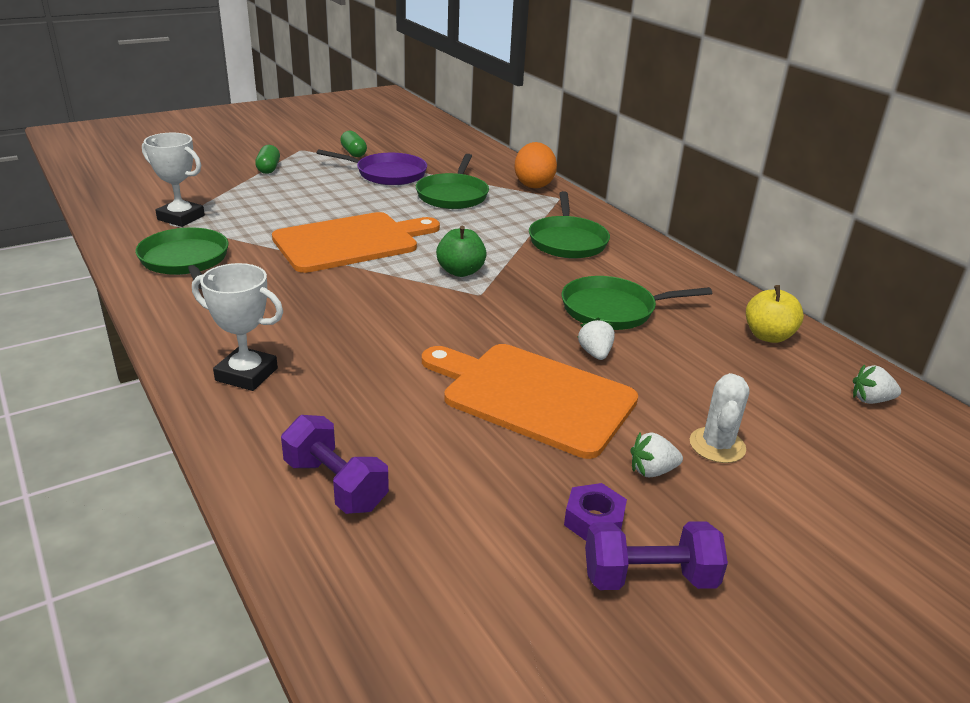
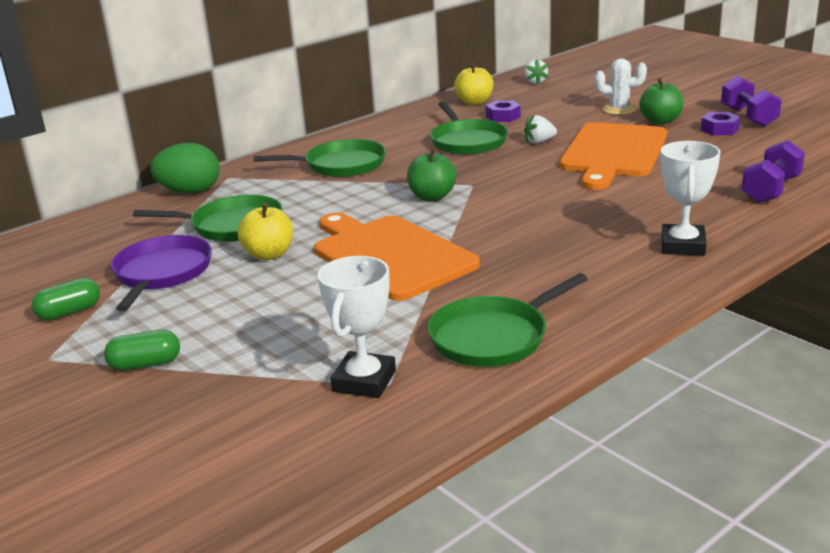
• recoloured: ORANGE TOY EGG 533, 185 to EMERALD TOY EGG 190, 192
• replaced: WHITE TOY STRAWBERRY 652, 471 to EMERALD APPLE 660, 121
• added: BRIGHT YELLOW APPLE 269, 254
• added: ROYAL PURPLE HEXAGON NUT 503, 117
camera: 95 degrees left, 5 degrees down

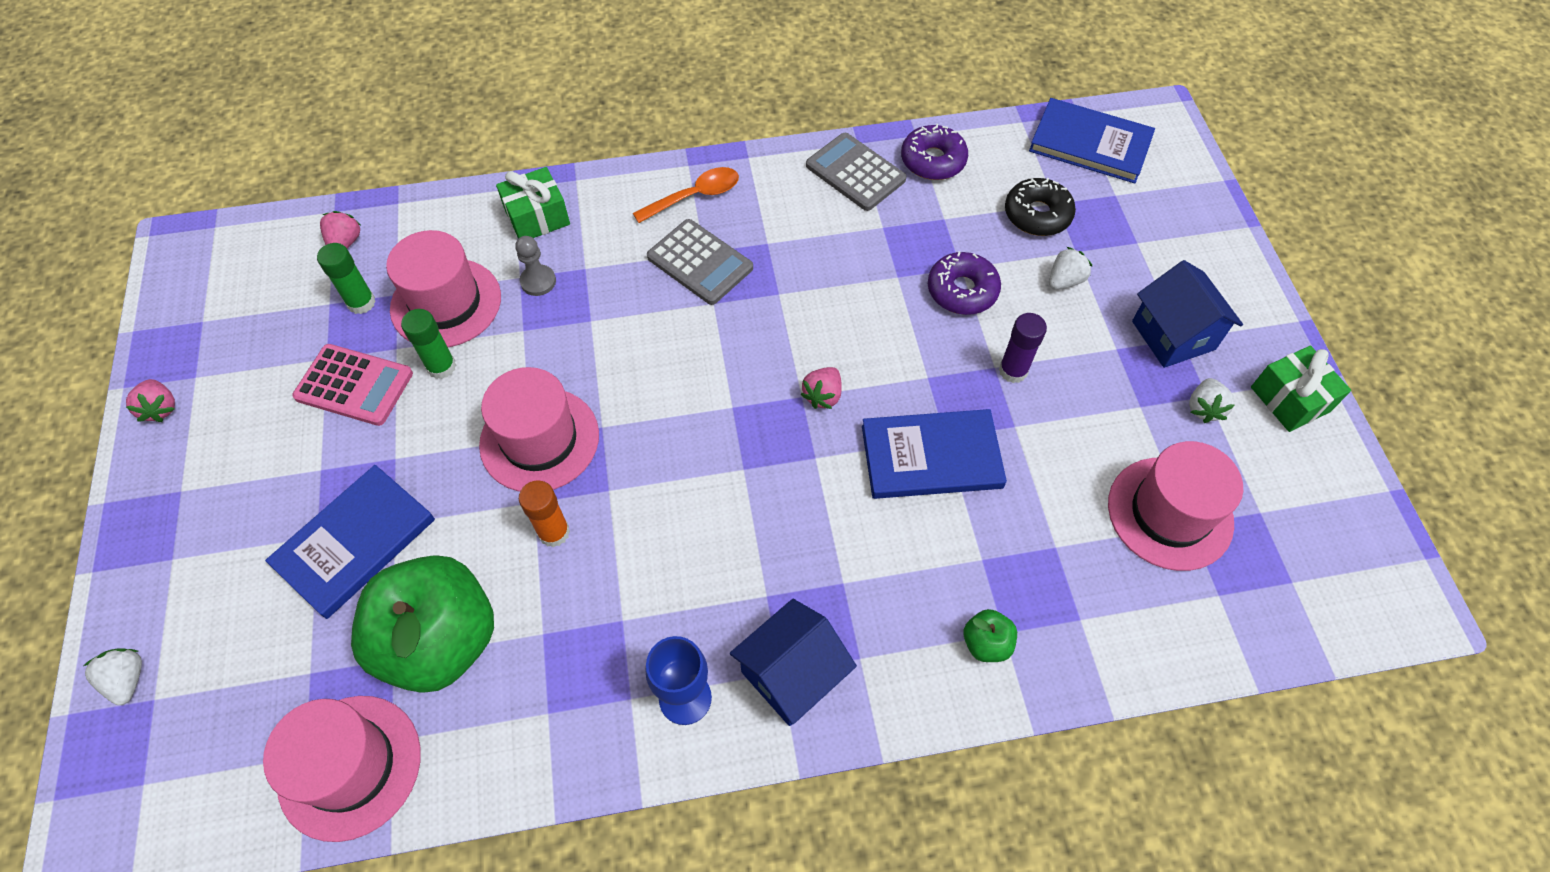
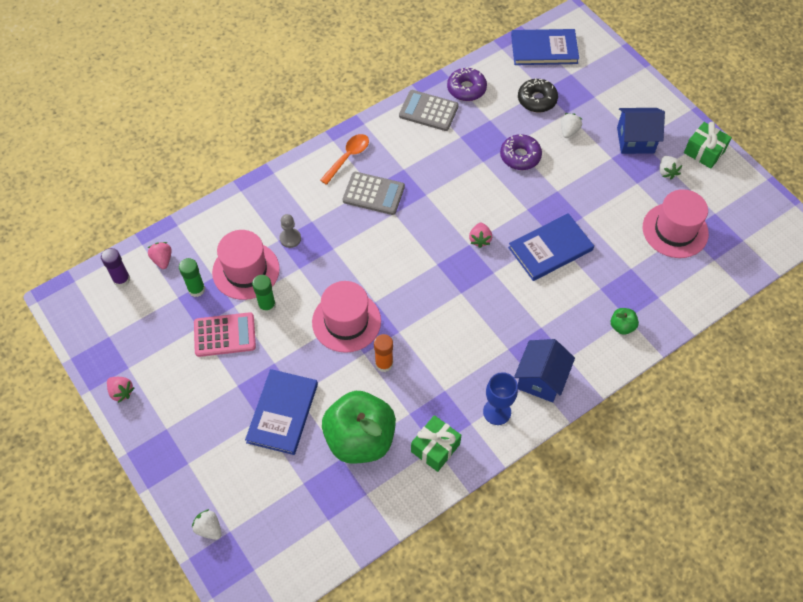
• removed: ROSE-PINK TALL HAT 349, 766
• moved: EMERALD PRESENT 537, 217 to 435, 448
• moved: ROYAL PURPLE STICK OF GLUE 1013, 371 to 121, 279
• turned: BLUE COTTAGE 1173, 335 = 635, 140 45 degrees counterclockwise
camera: 25 degrees left, 0 degrees up

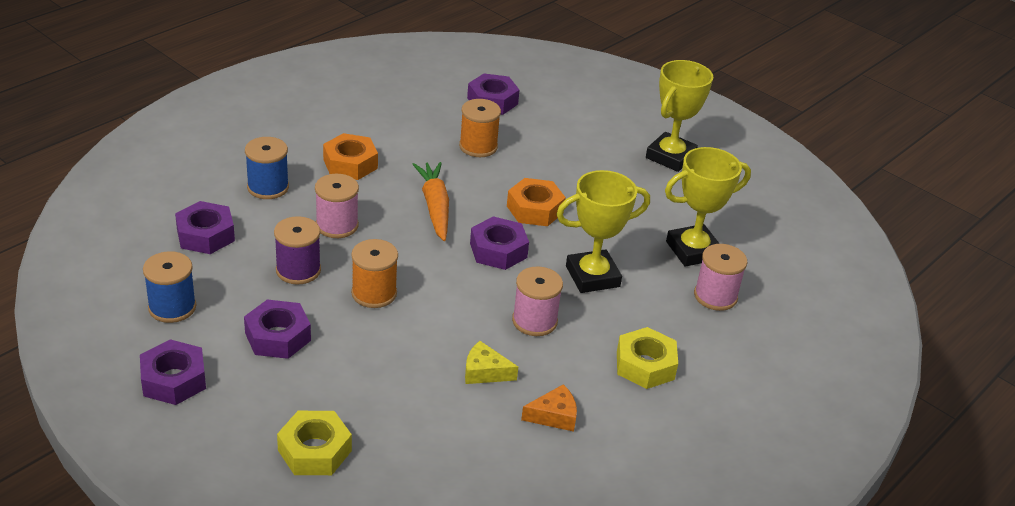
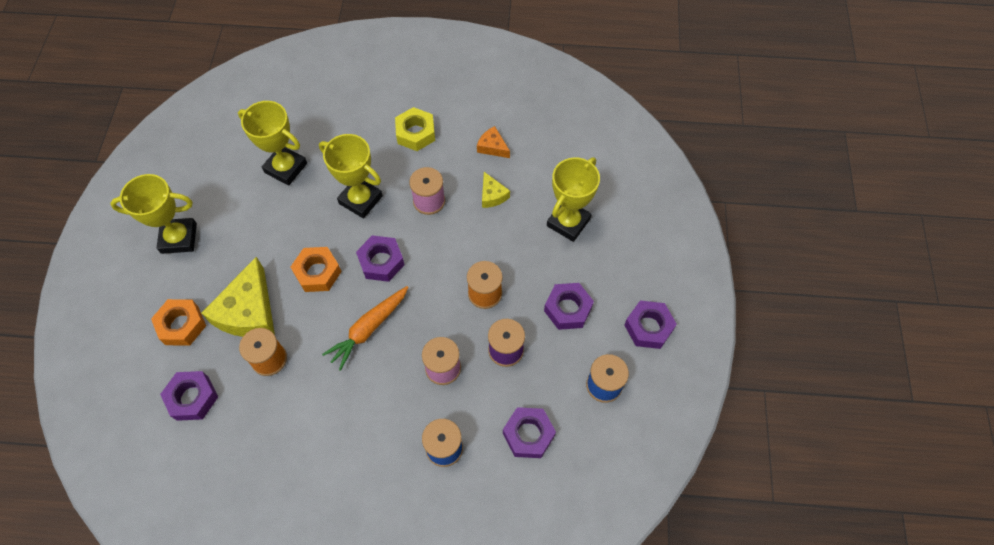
• removed: BRIGHT YELLOW HEXAGON NUT 314, 450
• moved: ORANGE HEXAGON NUT 350, 164 to 182, 325
• removed: ROSE-PINK SPOOL 715, 296
• added: BRIGHT YELLOW CHEESE WEDGE 249, 311
• added: BRIGHT YELLOW PRIZE CUP 568, 222
camera: 125 degrees left, 25 degrees up

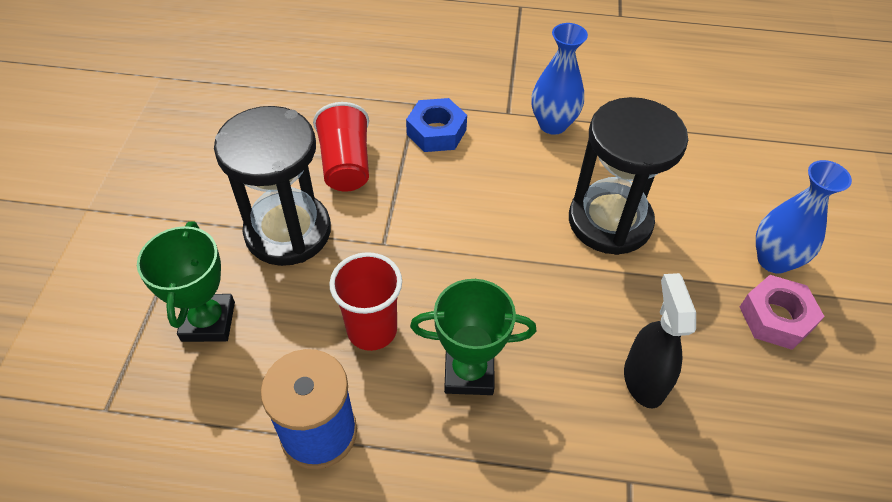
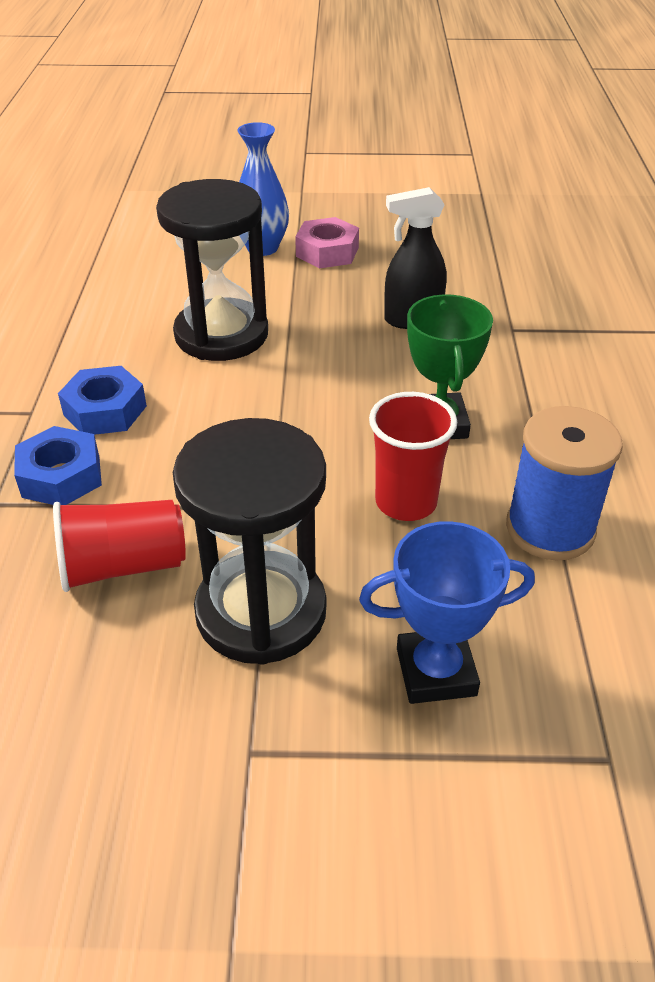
• recoloured: EMERALD PRIZE CUP 208, 321 to BLUE PRIZE CUP 436, 671
• removed: BLUE TALL VASE 552, 124
• added: BLUE HEXAGON NUT 105, 410
camera: 95 degrees left, 10 degrees down

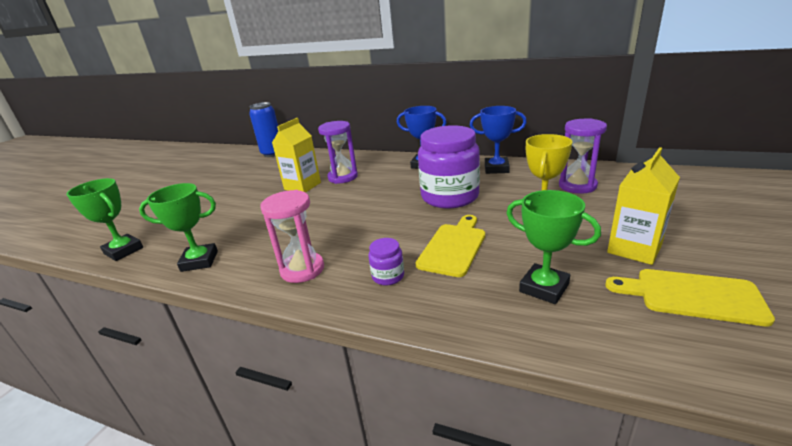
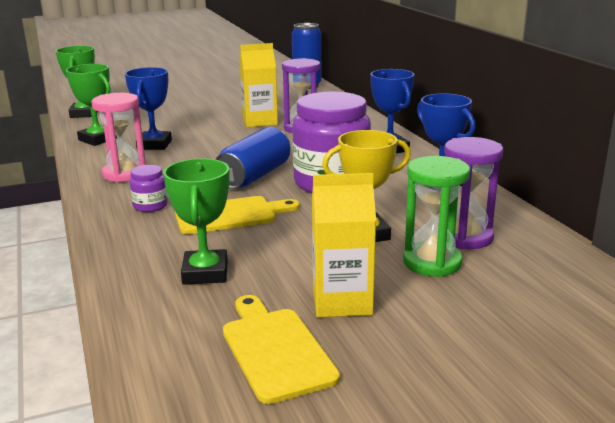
• added: BLUE PRIZE CUP 154, 145
• added: BLUE SODA CAN 254, 176
• added: EMERALD SAND TIMER 432, 262
camera: 45 degrees right, 5 degrees down

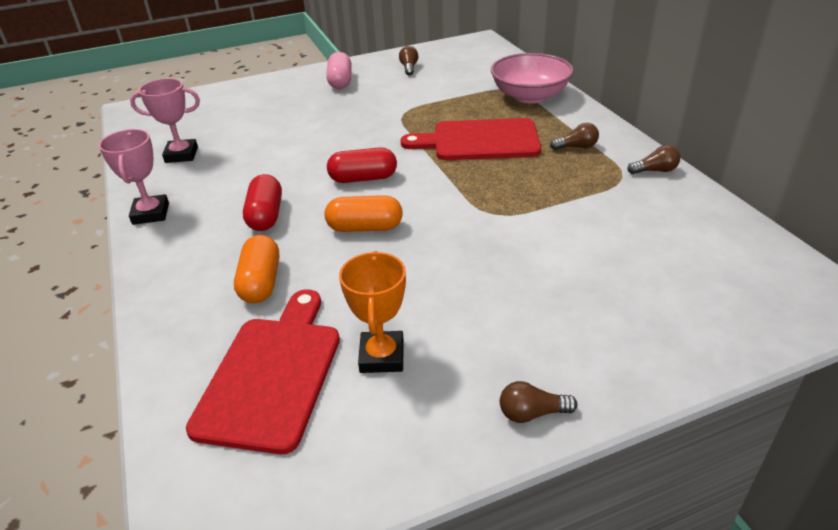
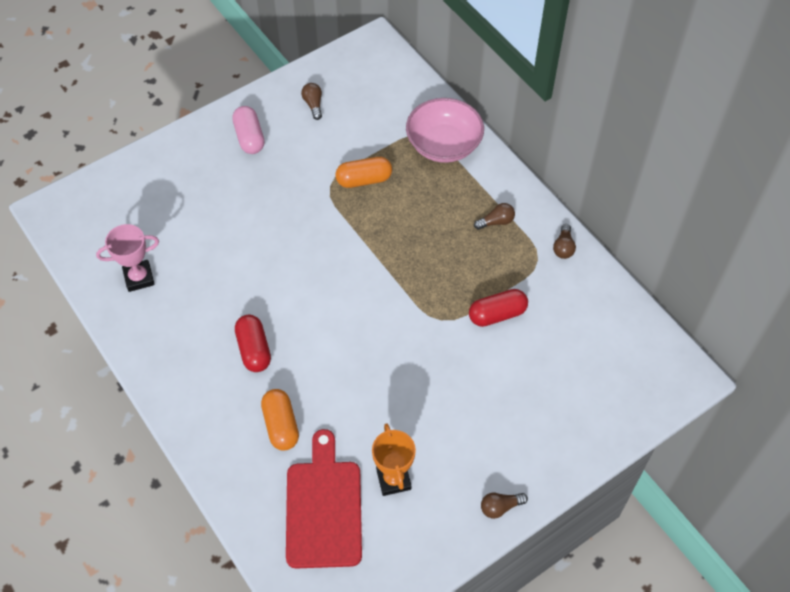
• removed: ROSE-PINK PRIZE CUP 151, 214
• moved: ORANGE CAPSULE 365, 227 to 364, 179
• moved: RED CAPSULE 363, 178 to 497, 314
• removed: RED CHOPPING BOARD 480, 141
• turned: DARK BROWN LIGHT BULB 655, 171 = 563, 247 120 degrees clockwise
camera: 15 degrees left, 20 degrees up

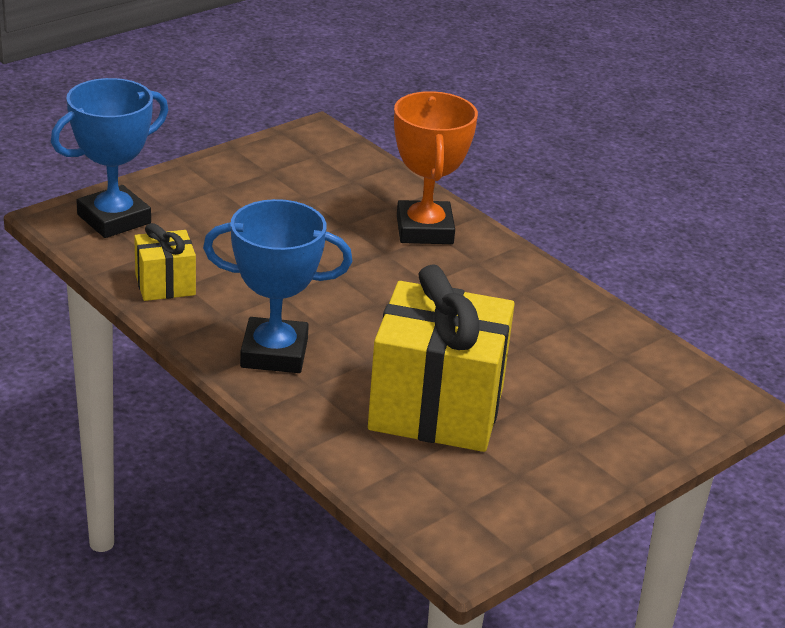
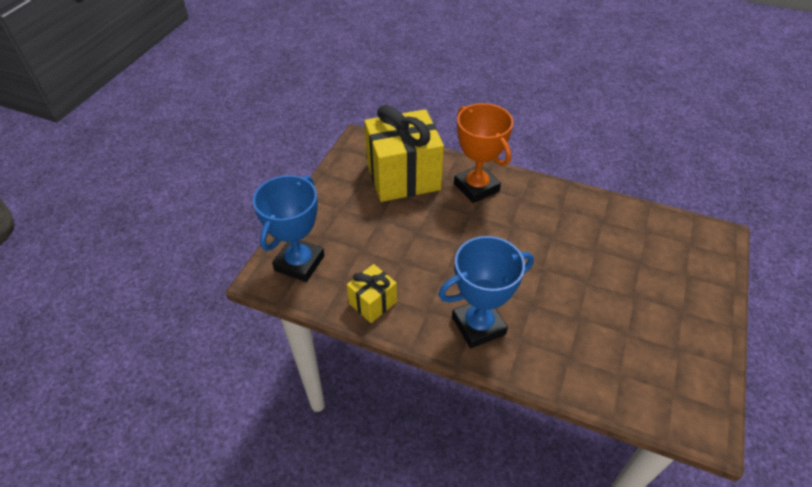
• moved: BRIGHT YELLOW PRESENT 436, 409 to 403, 177
camera: 25 degrees left, 15 degrees up

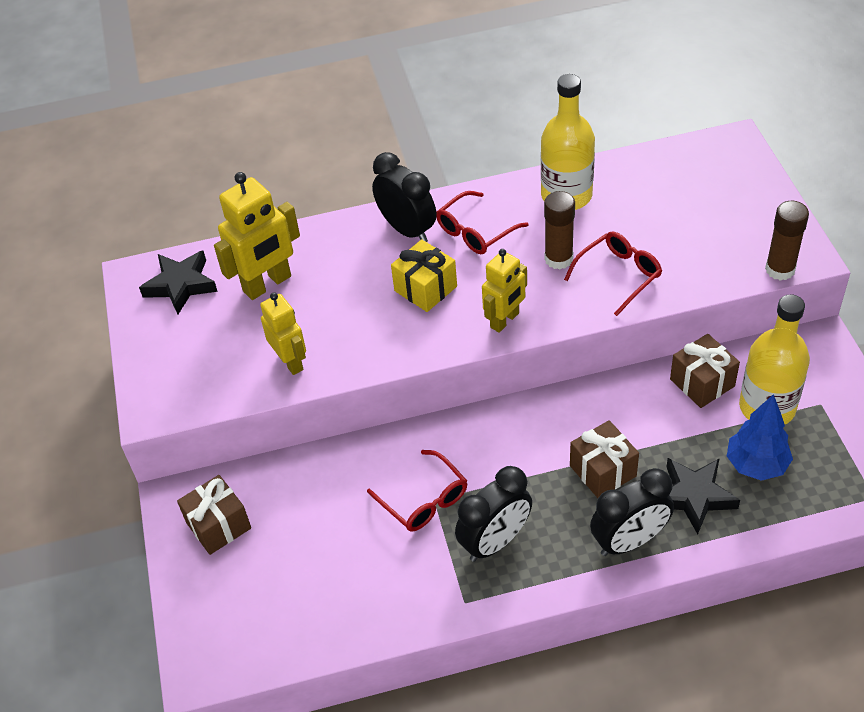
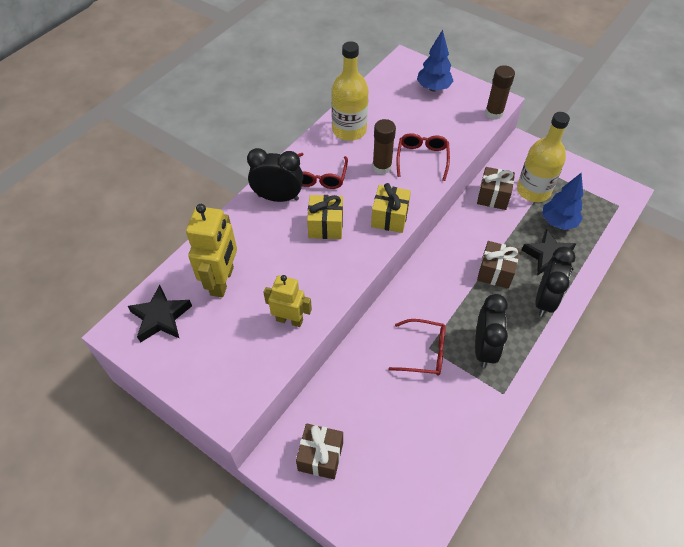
• replaced: BRIGHT YELLOW ROBOT FIGURE 505, 320 to BRIGHT YELLOW PRESENT 389, 217
• added: BLUE TREE 433, 88
camera: 45 degrees left, 5 degrees up

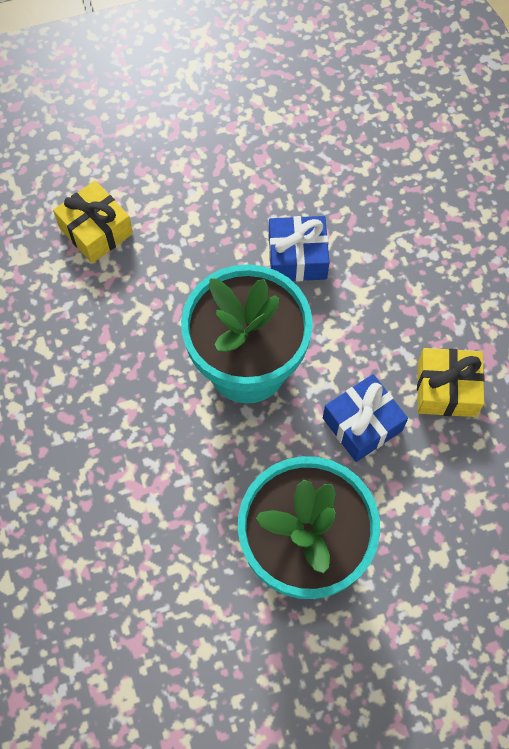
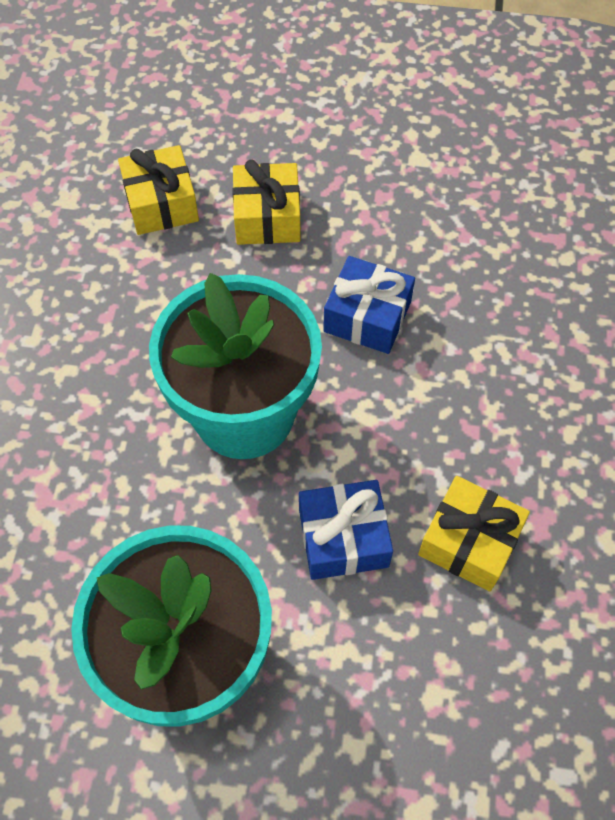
• added: BRIGHT YELLOW PRESENT 267, 217
camera: 25 degrees right, 5 degrees down

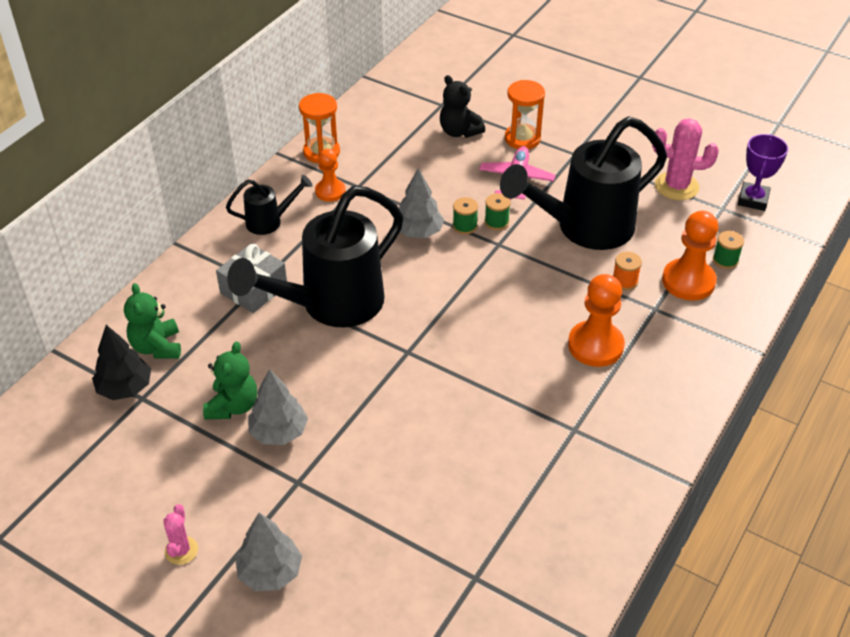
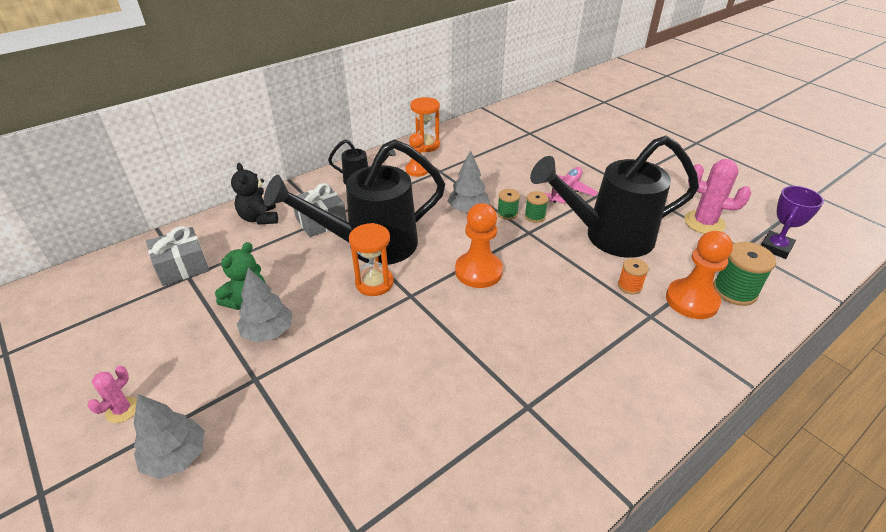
• replaced: JET-BLACK TREE 125, 388 to GRAY PRESENT 182, 266
• removed: EMERALD STUFFED BEAR 157, 347
• moved: JET-BLACK STUFFED BEAR 459, 131 to 259, 218
• moved: ORANGE SAND TIMER 522, 139 to 374, 283
• moved: ORANGE PAWN 595, 345 to 478, 271
• resized: EMERALD SPOOL 725, 260 = 734, 291 x1.73
camera: 20 degrees right, 5 degrees down

